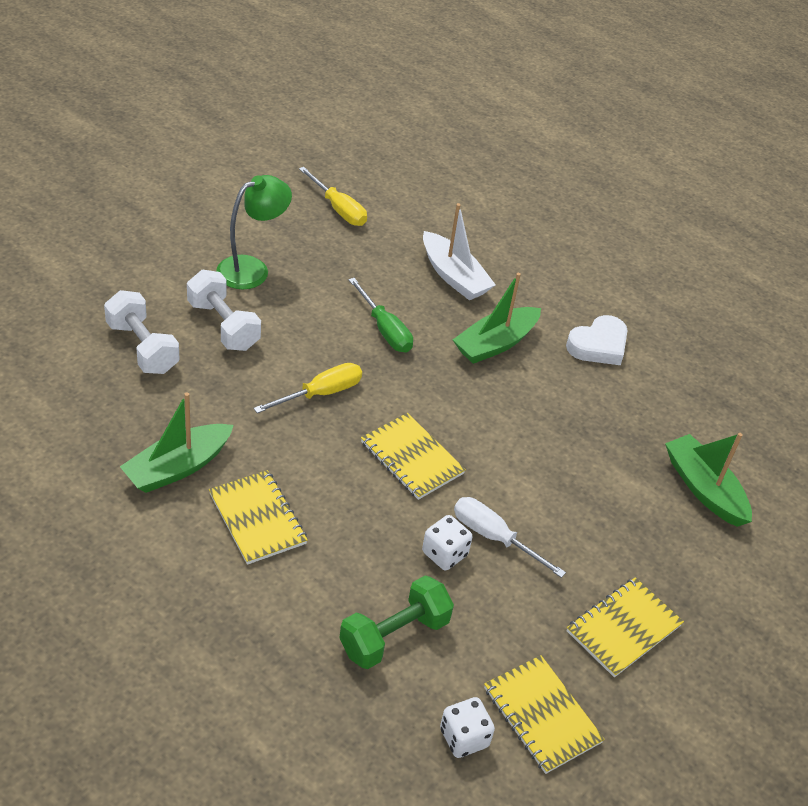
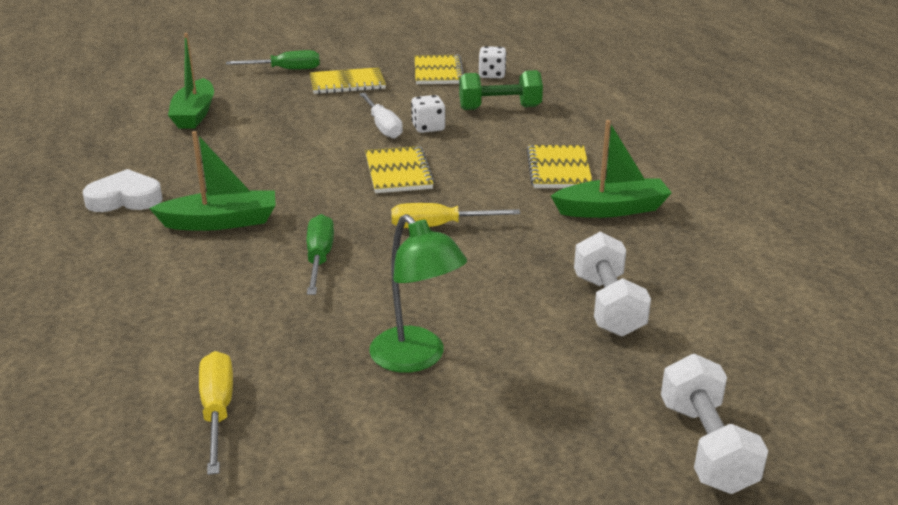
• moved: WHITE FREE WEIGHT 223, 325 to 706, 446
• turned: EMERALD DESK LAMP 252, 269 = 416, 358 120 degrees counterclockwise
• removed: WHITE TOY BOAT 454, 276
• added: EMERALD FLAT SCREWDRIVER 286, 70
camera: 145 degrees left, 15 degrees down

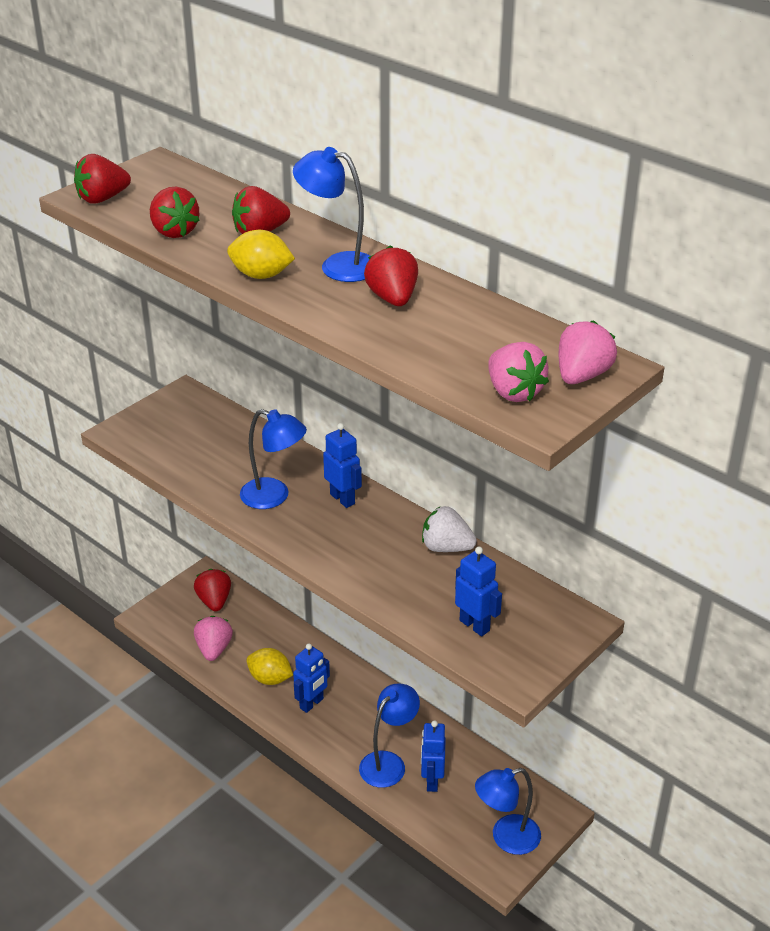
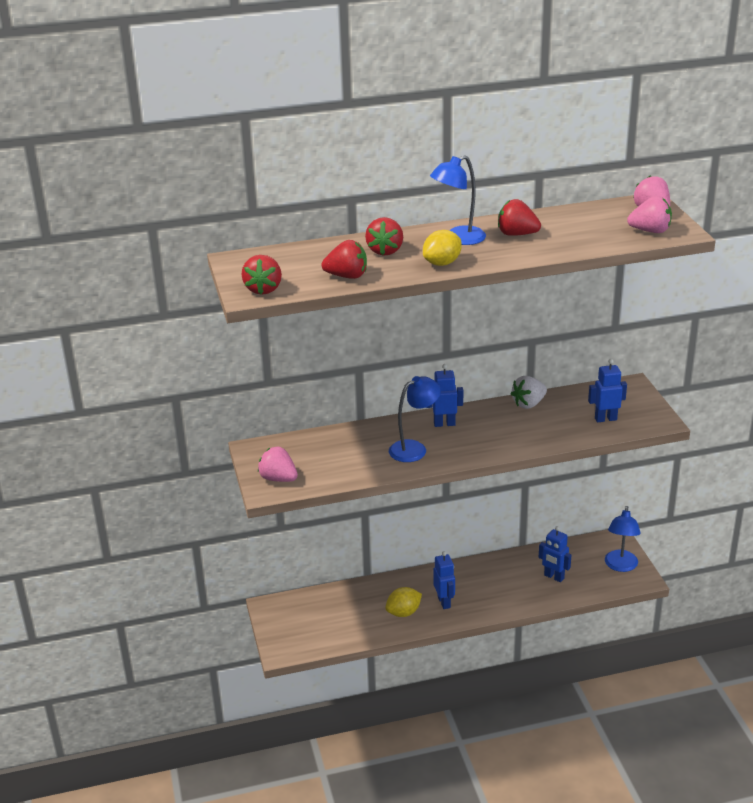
• removed: RED TOY STRAWBERRY 214, 601
• moved: ROSE-PINK TOY STRAWBERRY 214, 649 to 278, 479
• removed: BLUE DESK LAMP 388, 763
camera: 55 degrees left, 5 degrees down

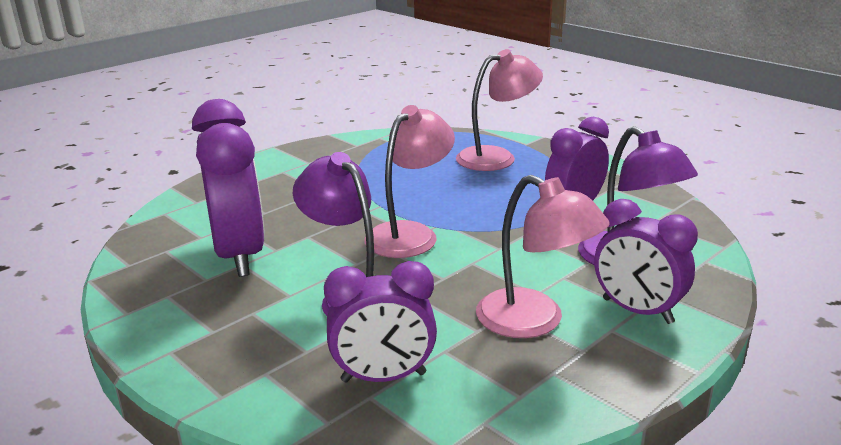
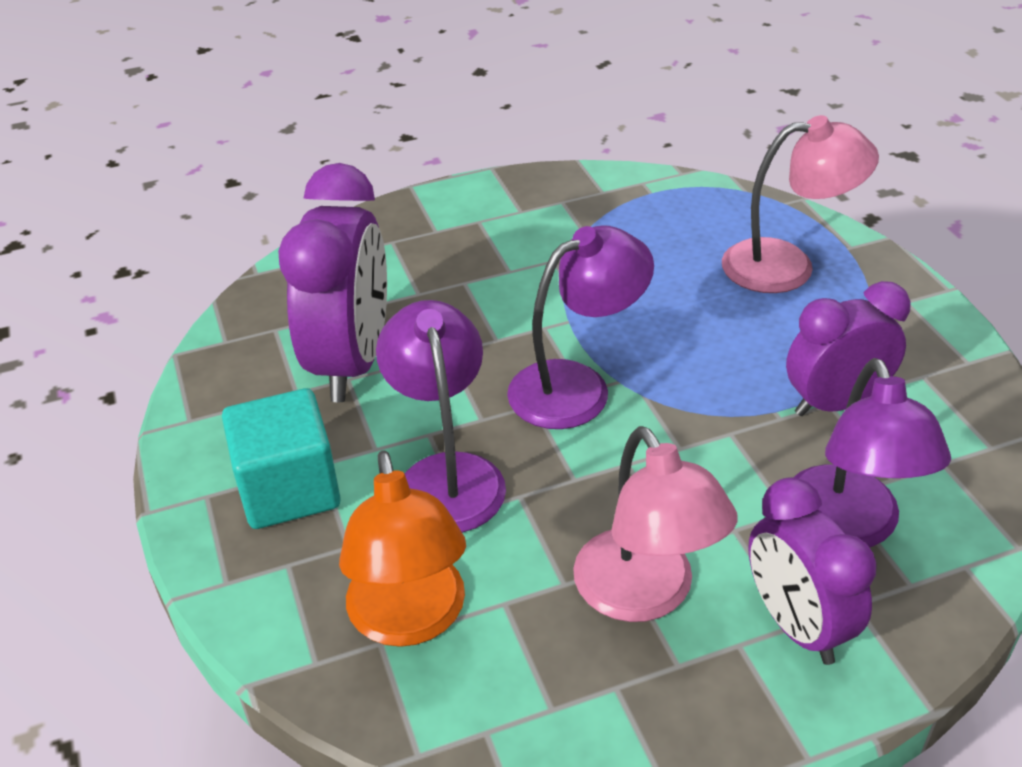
• replaced: ROYAL PURPLE BEDSIDE CLOCK 383, 377 to ORANGE DESK LAMP 410, 620
• recoloured: ROSE-PINK DESK LAMP 410, 234 to ROYAL PURPLE DESK LAMP 577, 386
• added: TURQUOISE SOLID CUBE 289, 489
camera: 25 degrees right, 15 degrees up

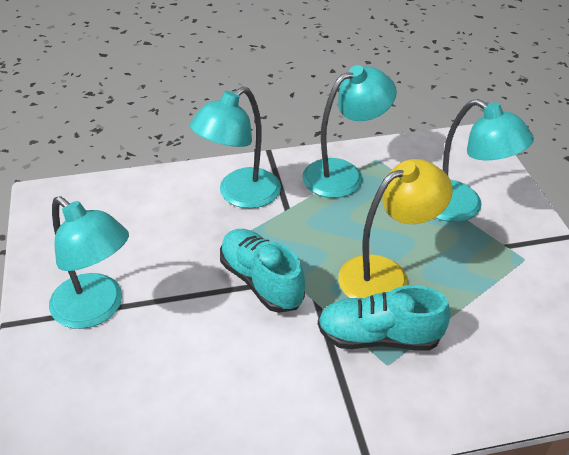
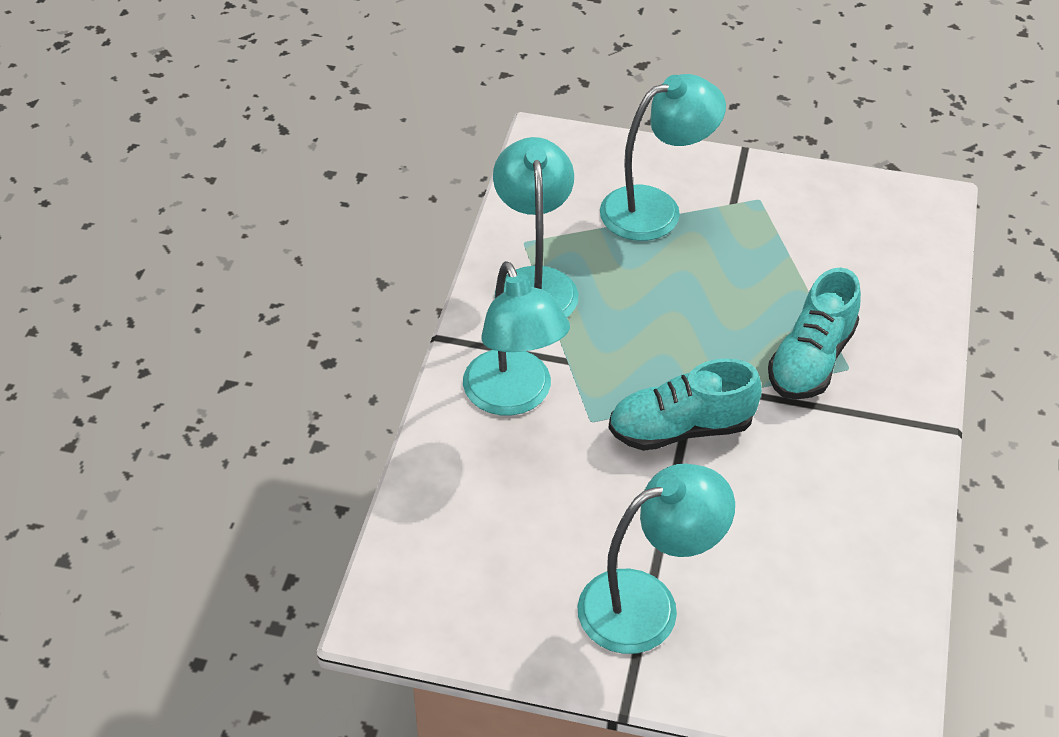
• removed: BRIGHT YELLOW DESK LAMP 386, 275
camera: 65 degrees left, 5 degrees up

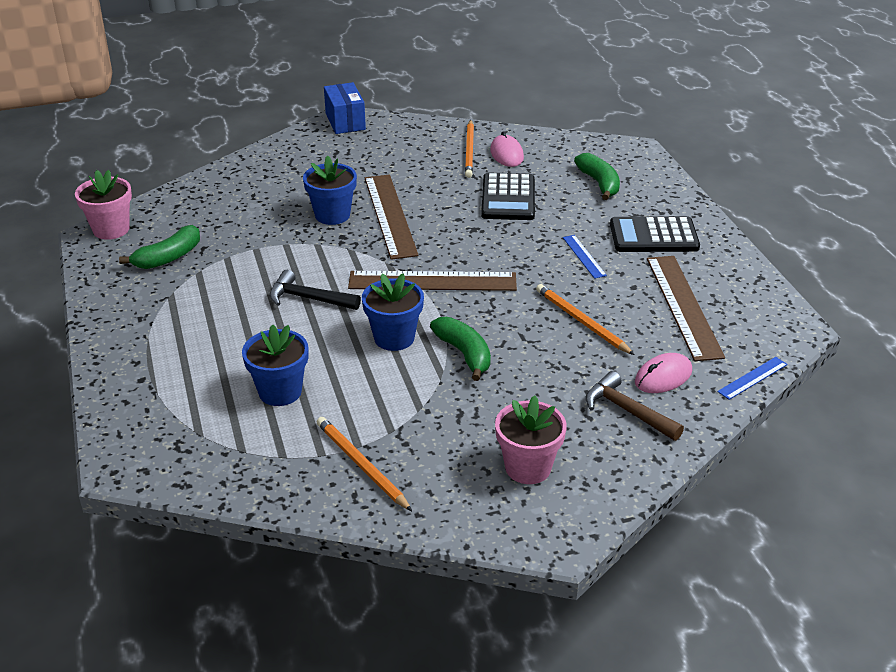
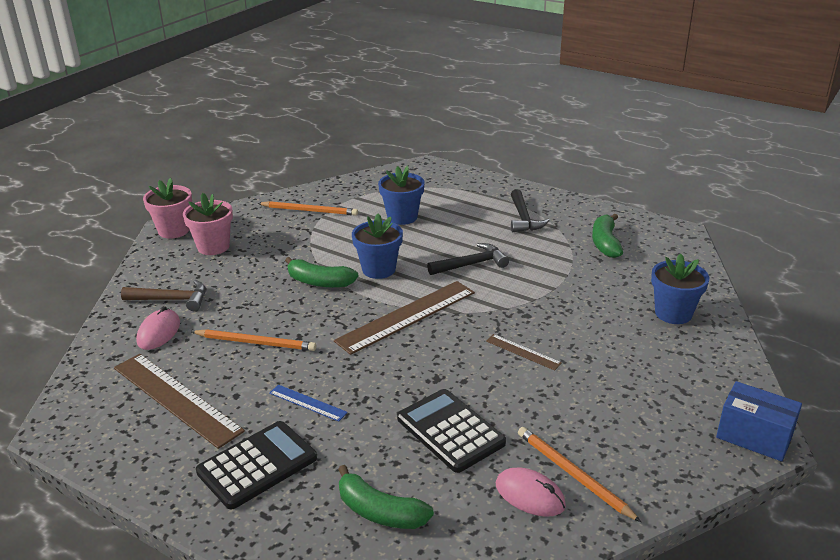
• moved: ROSE-PINK PLANT POT 111, 229 to 174, 230
• moved: BLUE PLANT POT 332, 215 to 673, 313
• resized: DARK BROWN MEASURING STICK 390, 215 = 523, 352 x0.47
• removed: BLUE MEASURING STICK 752, 378
• added: JET-BLACK CARPENTER'S HAMMER 523, 218
camera: 140 degrees right, 5 degrees down

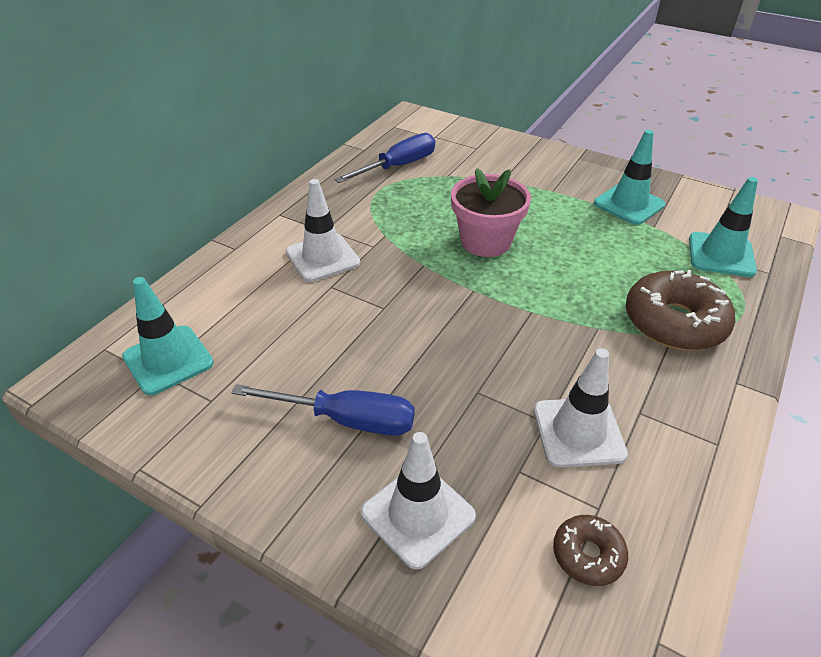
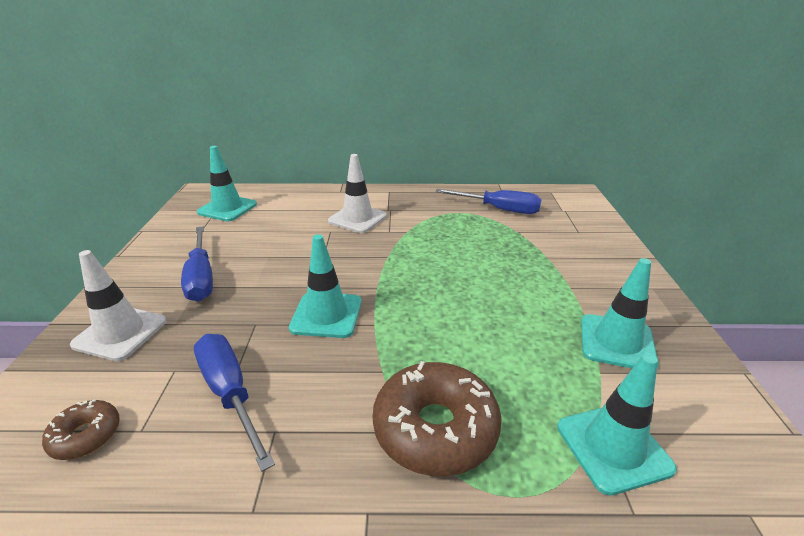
• removed: ROSE-PINK PLANT POT 486, 241
• replaced: WHITE SAFETY CONE 578, 432 to BLUE FLAT SCREWDRIVER 230, 393
• added: TURQUOISE SAFETY CONE 326, 315
camera: 60 degrees right, 10 degrees down

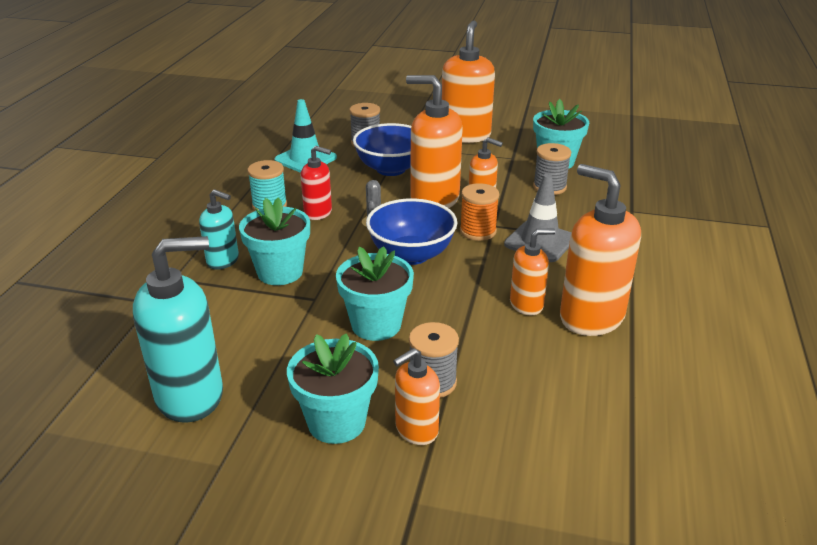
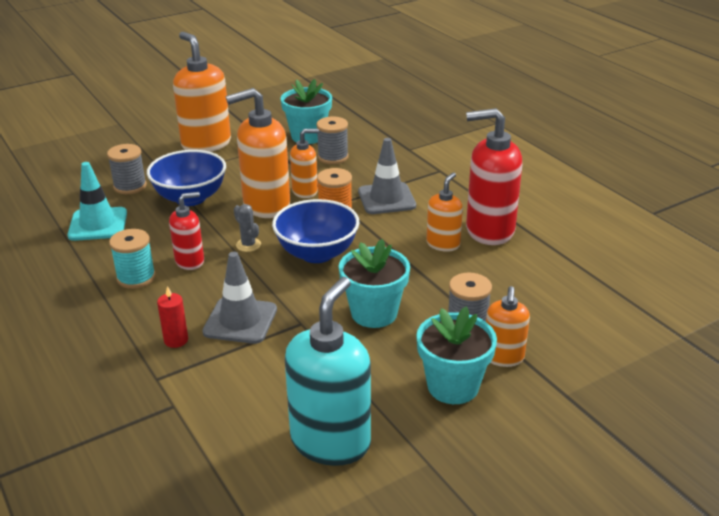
• replaced: TURQUOISE SOAP DISPENSER 223, 261 to RED WAX CANDLE 176, 340
• replaced: TURQUOISE PLANT POT 280, 272 to GRAY SAFETY CONE 240, 321
• recoloured: ORANGE SOAP DISPENSER 591, 317 to RED SOAP DISPENSER 489, 230
camera: 45 degrees left, 0 degrees up

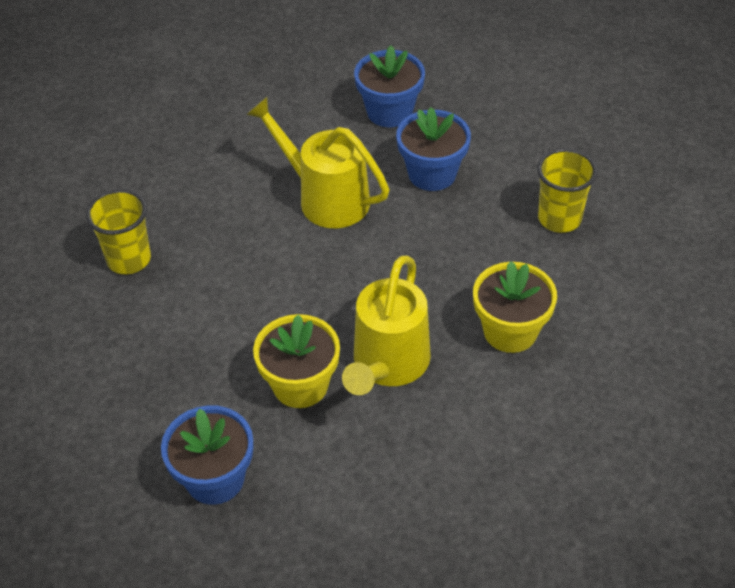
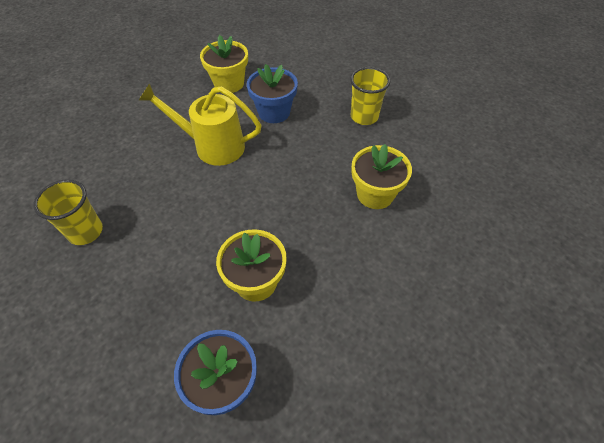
• removed: BRIGHT YELLOW SPRINKLING CAN 387, 365
• recoloured: BLUE PLANT POT 389, 112 to BRIGHT YELLOW PLANT POT 229, 83
camera: 25 degrees left, 5 degrees up

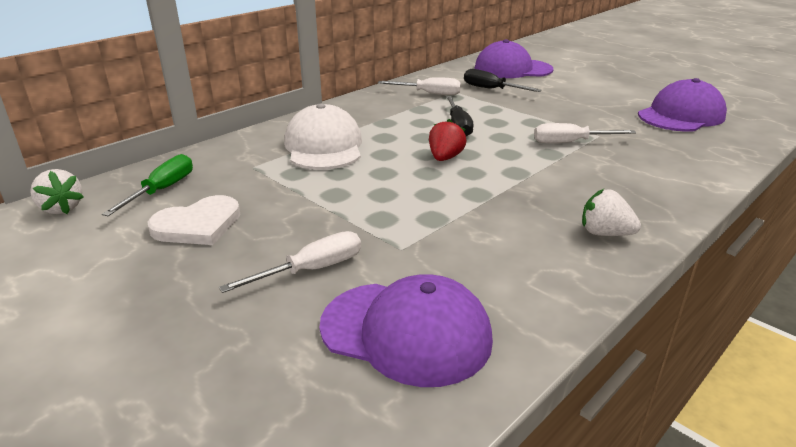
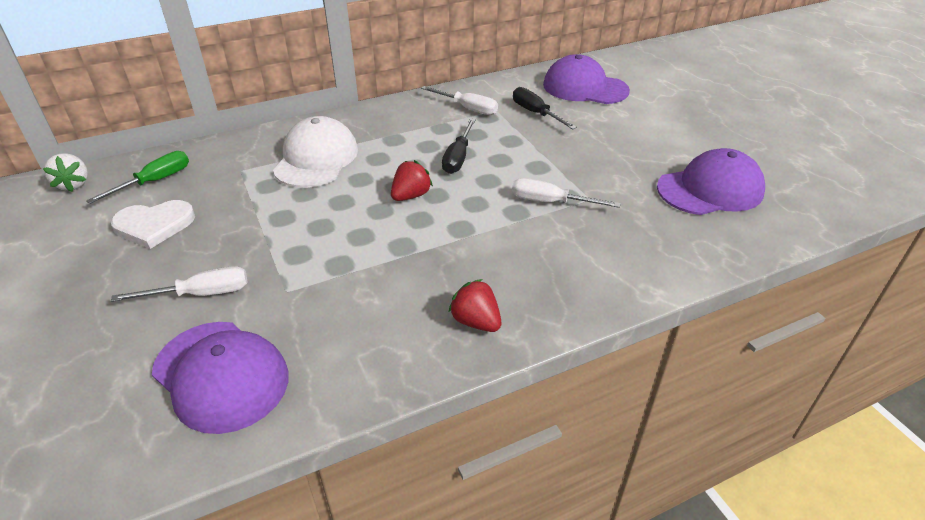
• recoloured: WHITE TOY STRAWBERRY 604, 233 to RED TOY STRAWBERRY 476, 321
camera: 20 degrees right, 10 degrees up

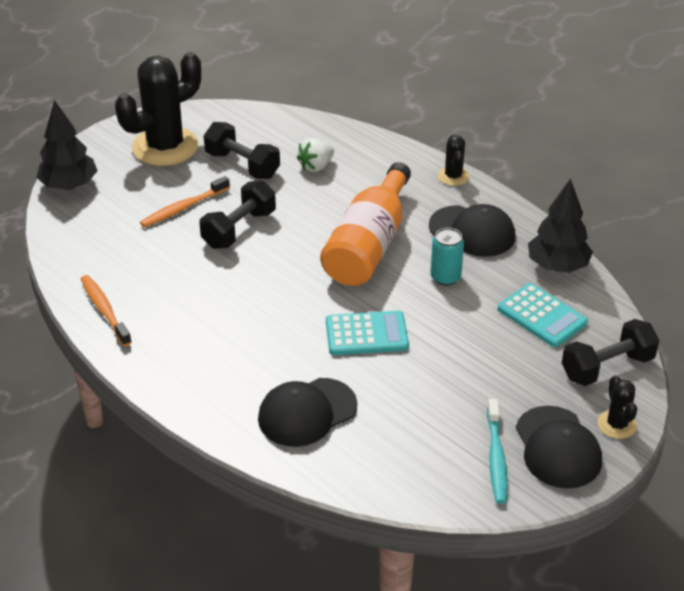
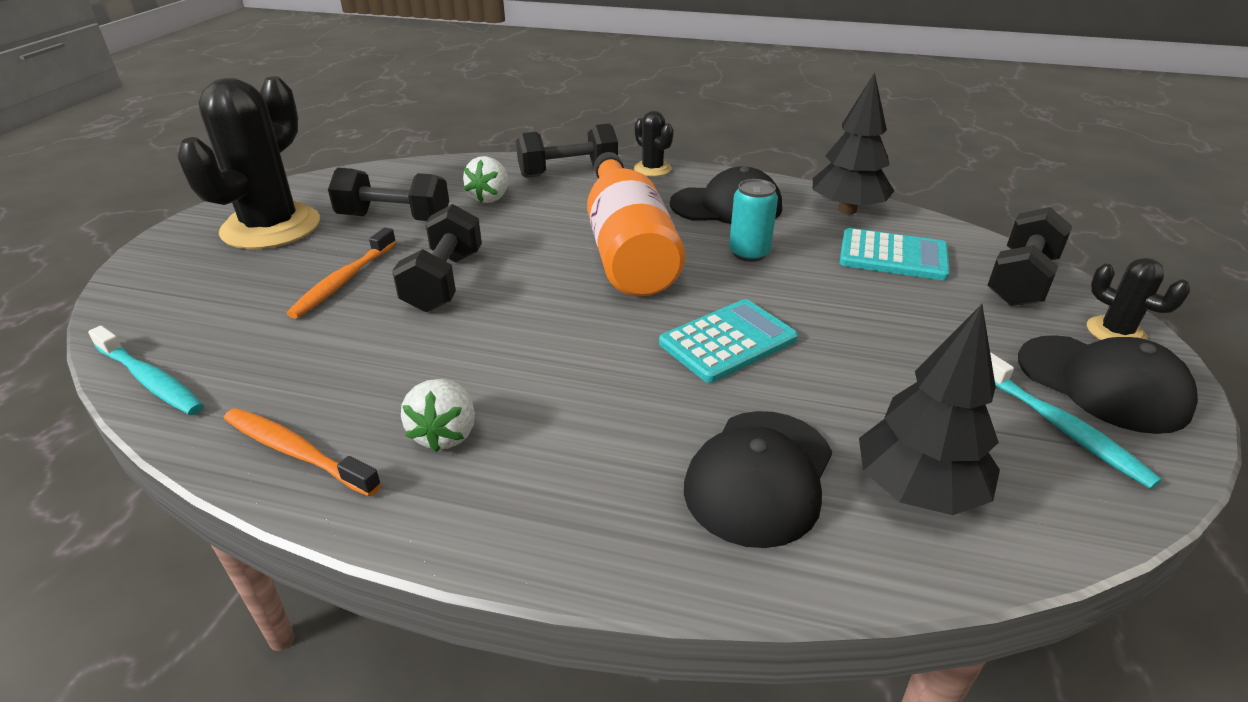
• moved: JET-BLACK TREE 69, 186 to 917, 490
• added: TURQUOISE DENTAL BRUSH 151, 380
• added: WHITE TOY STRAWBERRY 445, 434
• added: JET-BLACK FREE WEIGHT 568, 172
camera: 30 degrees left, 5 degrees down

